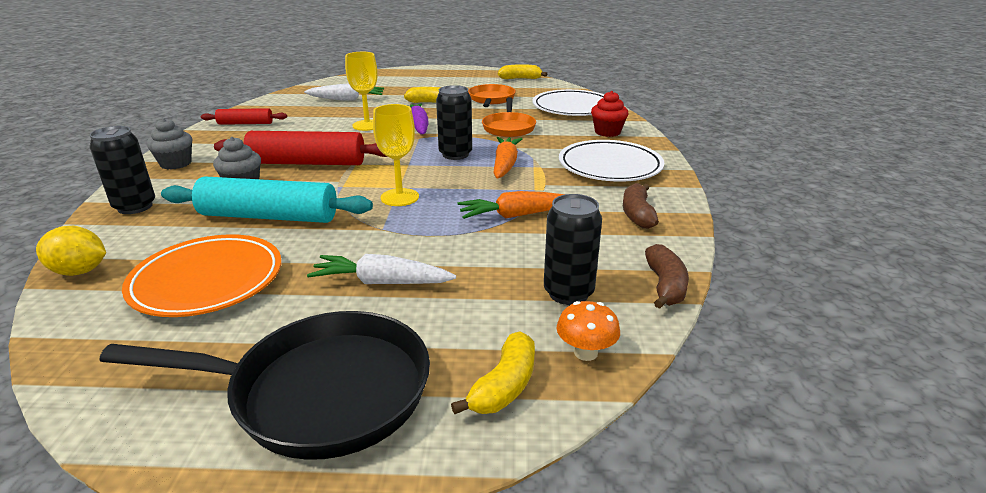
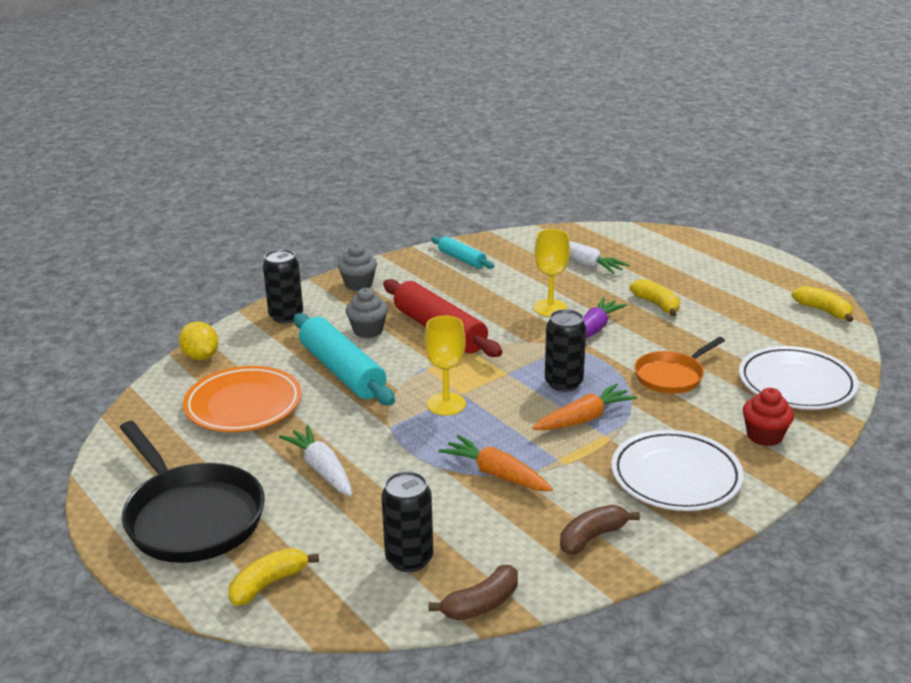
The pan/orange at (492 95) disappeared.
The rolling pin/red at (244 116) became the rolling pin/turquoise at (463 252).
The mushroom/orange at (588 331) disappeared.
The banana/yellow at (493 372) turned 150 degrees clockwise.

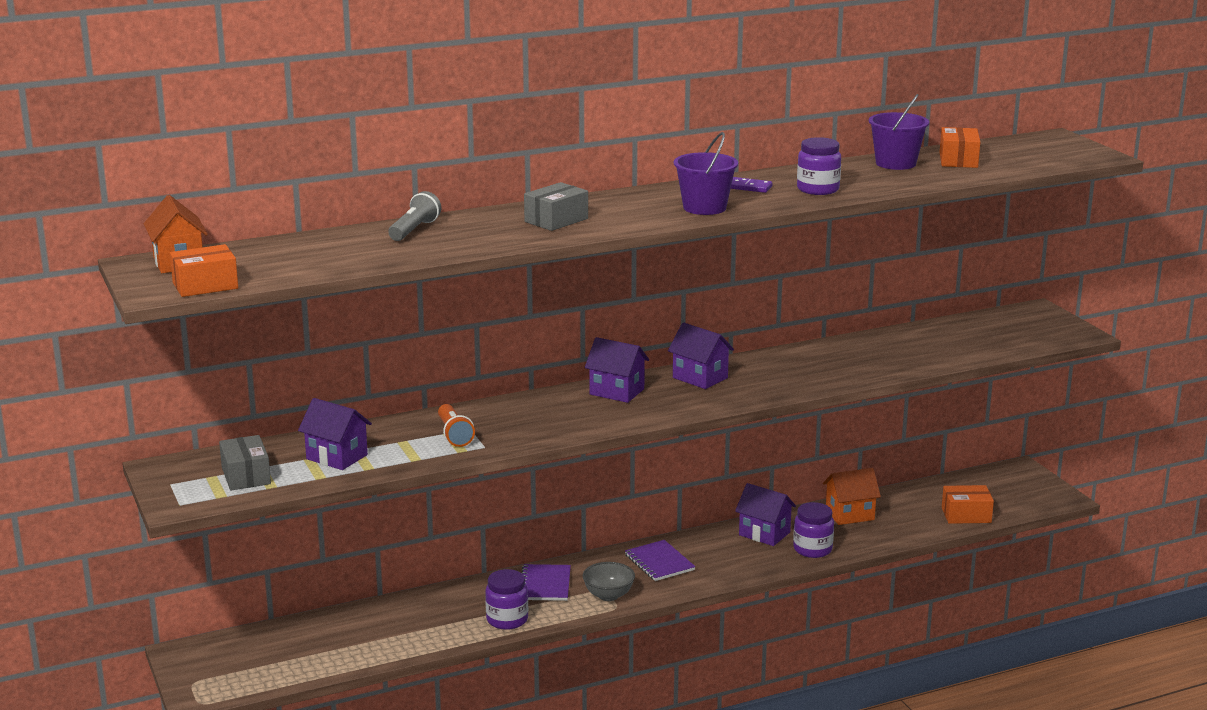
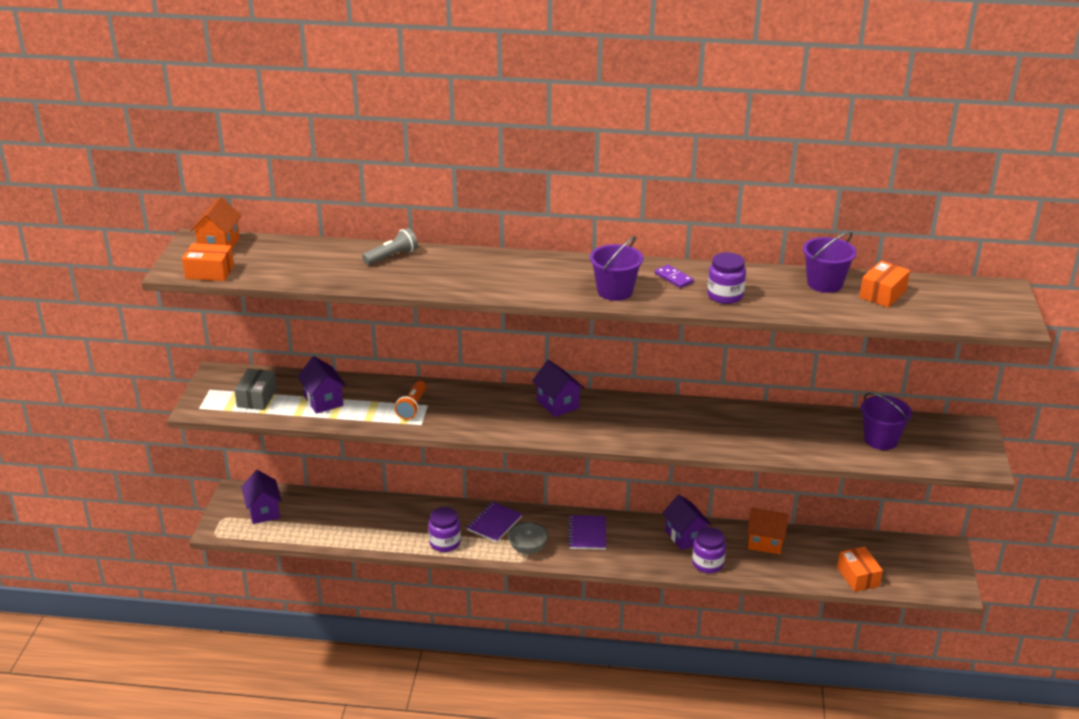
The box/grey at (556 206) disappeared.
The house/purple moved from (701 356) to (261 497).
The box/orange at (968 504) turned 45 degrees clockwise.
The bucket/purple at (886 421) appeared.

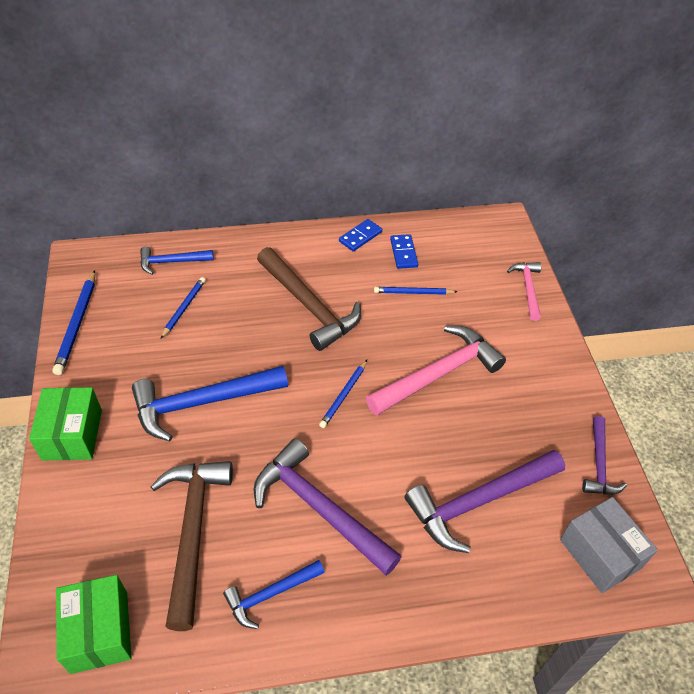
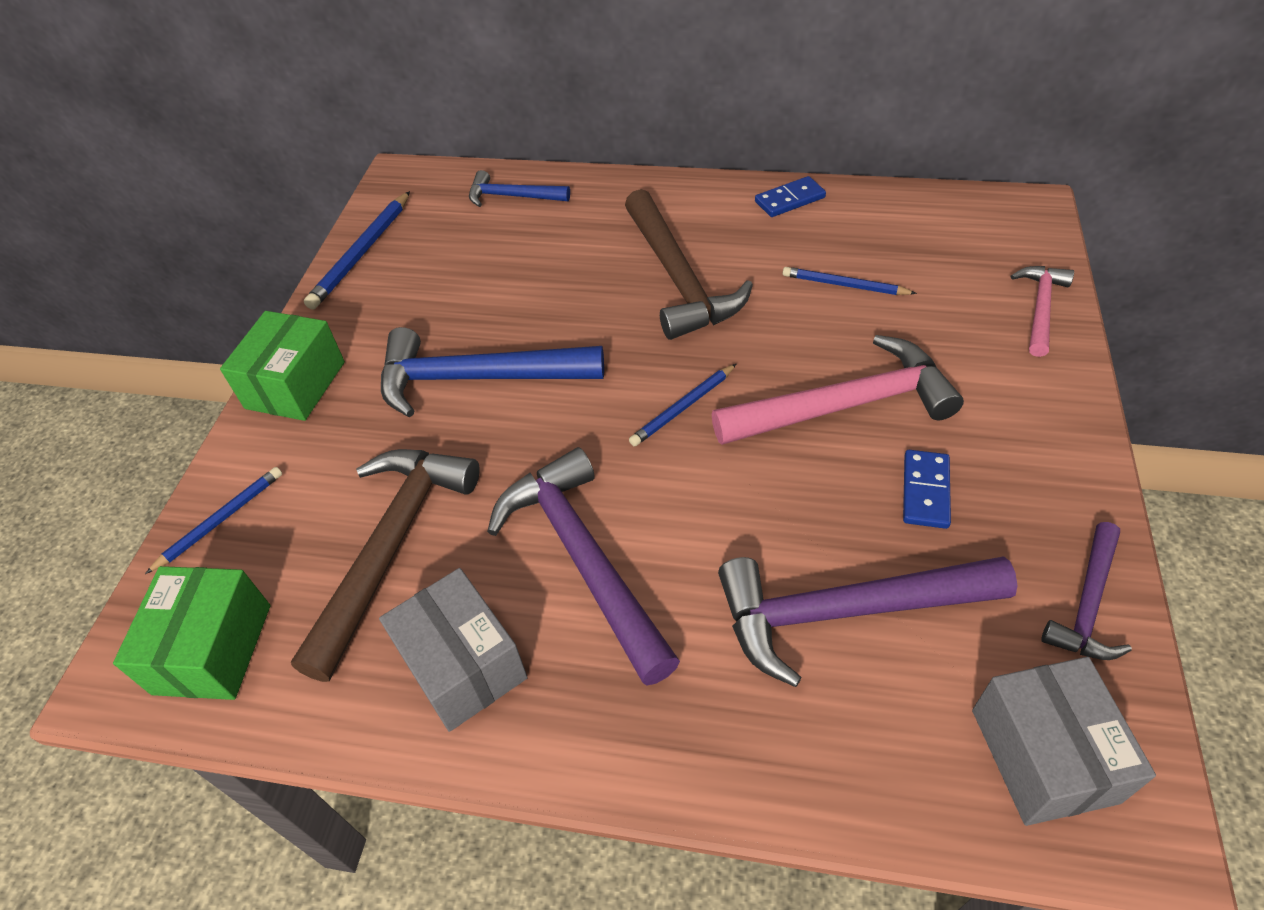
The domino/blue moved from (404 251) to (927 489).
The pencil/blue moved from (183 308) to (213 520).
The hammer/blue at (274 594) was replaced by the box/grey at (453 650).

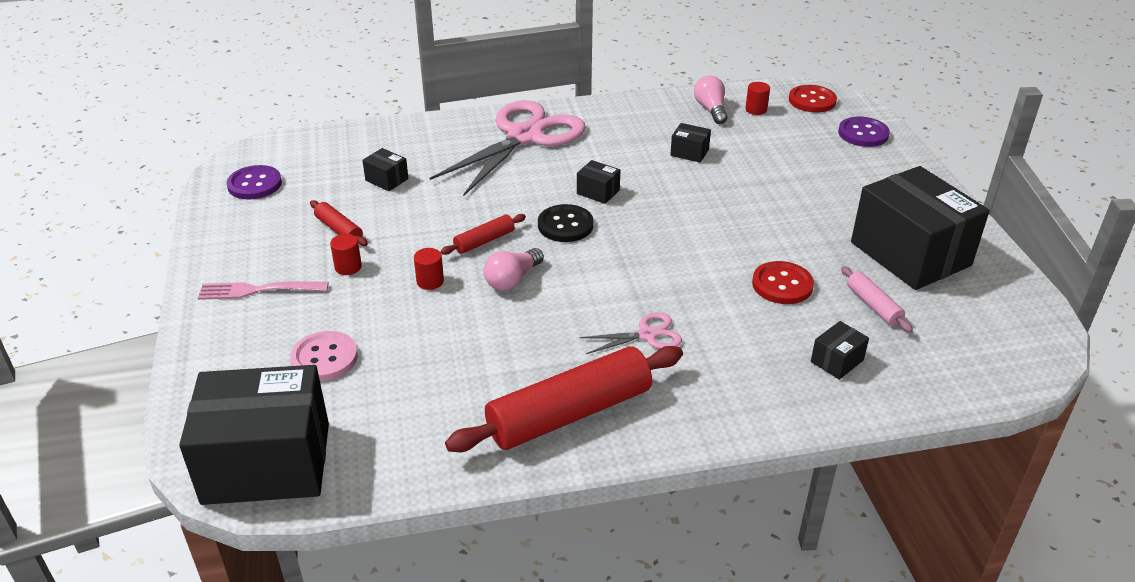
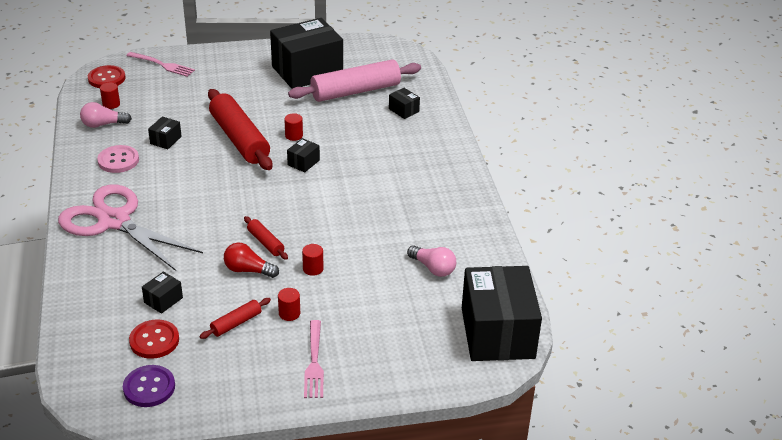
The button/purple at (864 132) was replaced by the fork/pink at (160 64).
The box/black moved from (598 182) to (303 155).
The button/black at (566 223) disappeared.
The light bulb/pink moved from (513 269) to (431 261).
The button/red moved from (783 282) to (154 339).
The rolling pin/pink at (877 299) changed to 2.17 times the size.
The scissors/pink at (631 333) disappeared.
The button/pink moved from (324 356) to (118 159).
The rolling pin/red moved from (564 399) to (240 129).
The cylinder/red at (293 127) appeared.
The light bulb/red at (251 260) appeared.

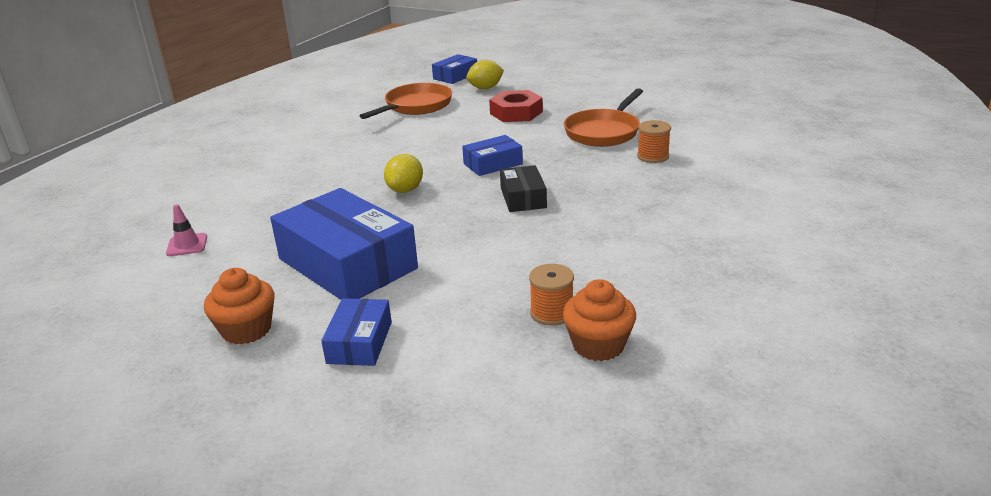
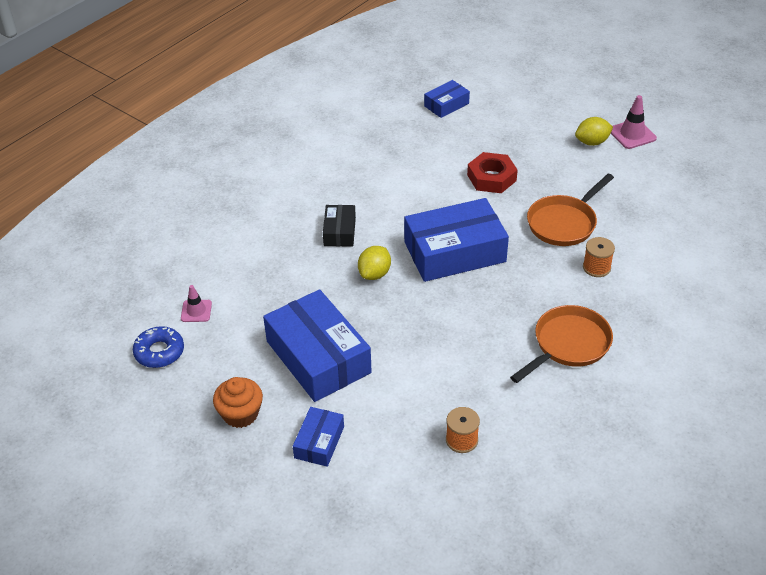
The lemon/yellow moved from (485 74) to (594 131).
The pan/orange moved from (406 101) to (561 344).
The box/blue at (492 155) changed to 2.00 times the size.
The box/black moved from (523 188) to (339 225).
The cupcake/orange at (599 320) disappeared.
The traffic cone/pink at (634 122) appeared.
The donut/blue at (158 347) appeared.

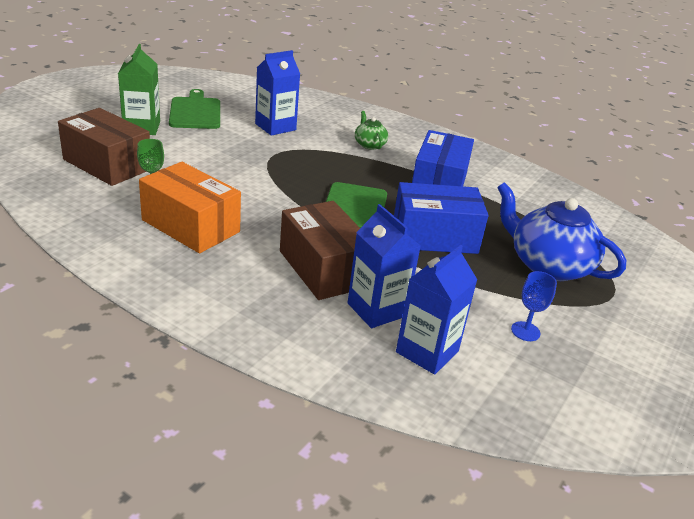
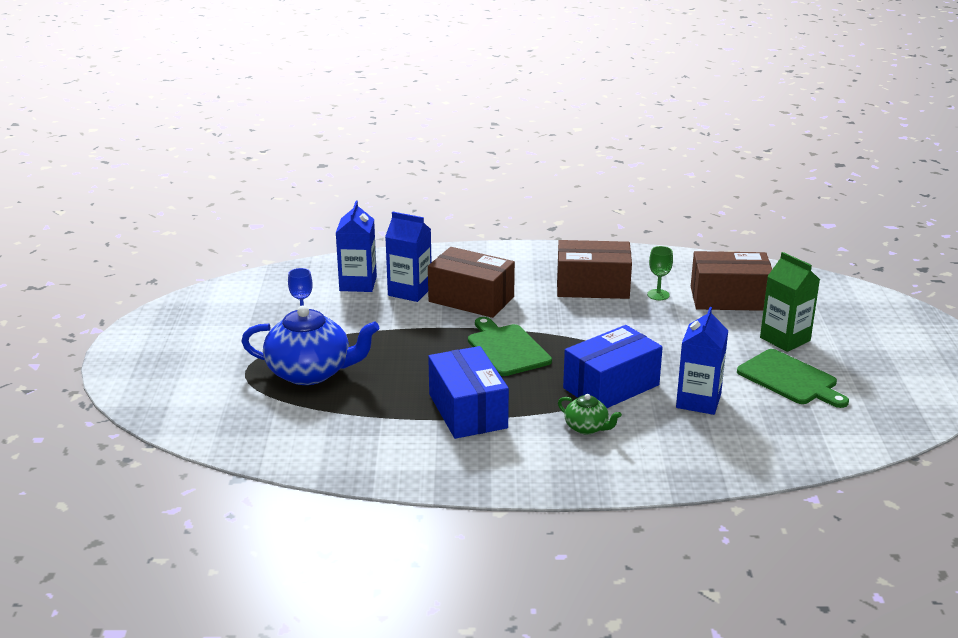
The box/orange at (190 207) became the box/brown at (594 269).
The box/blue moved from (441 218) to (613 366).

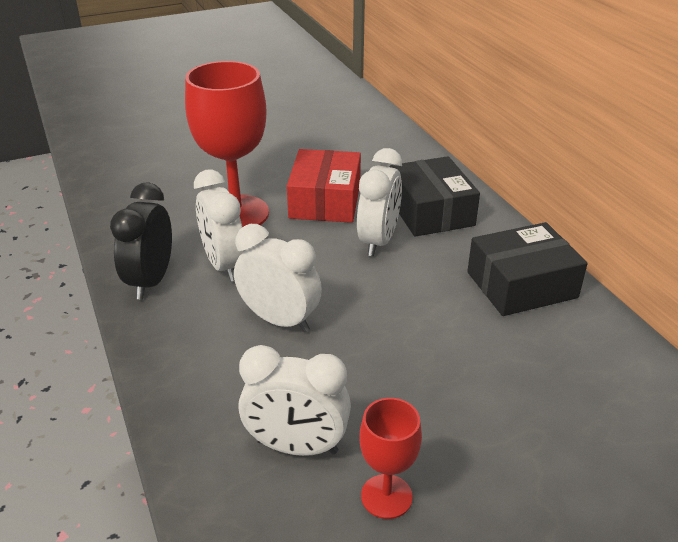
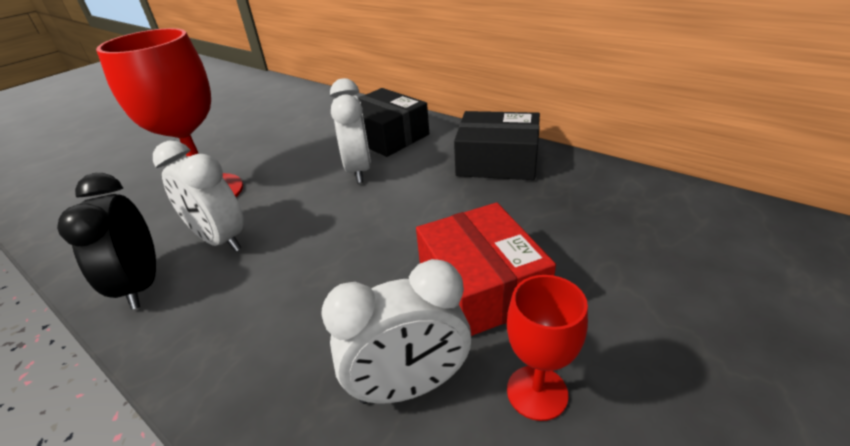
The box/red moved from (324 186) to (486 269).
The box/black at (527 269) turned 60 degrees clockwise.
The clock/white at (278 278) disappeared.

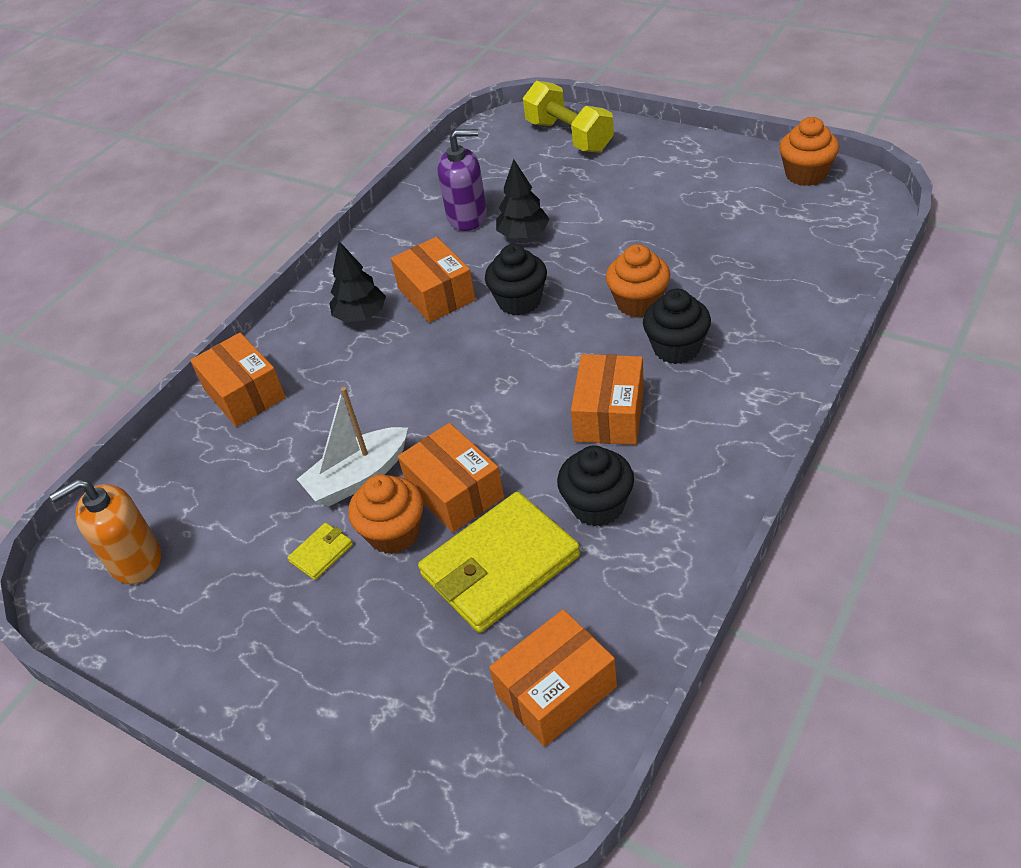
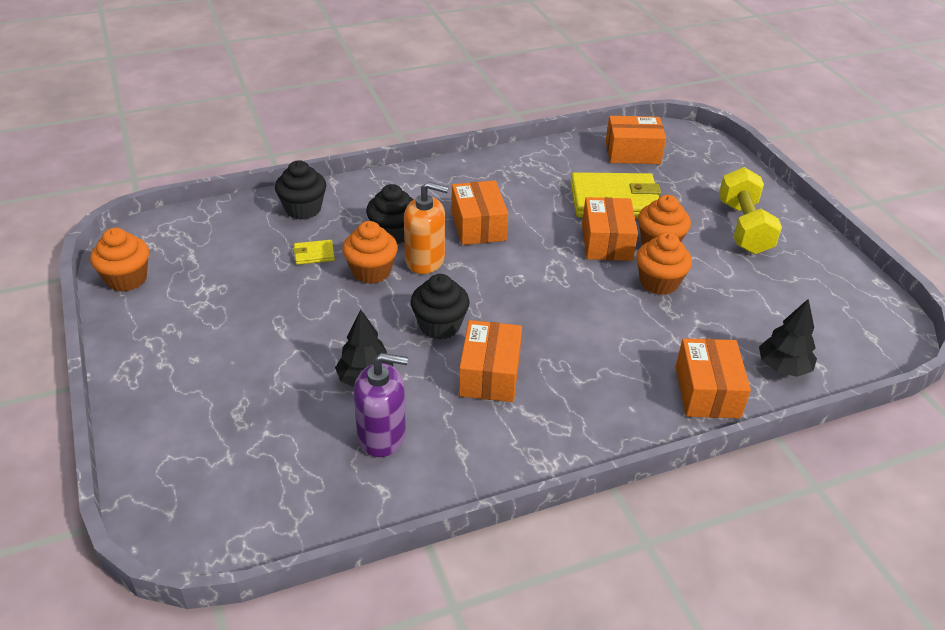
The dumbbell/yellow moved from (568 117) to (750 210).
The soap dispenser/purple at (462 180) turned 150 degrees clockwise.
The tree/black moved from (357 281) to (788 338).
The box/orange at (607 399) turned 60 degrees counterclockwise.
The boat/white at (352 447) was replaced by the cupcake/orange at (664 263).
The cupcake/black moved from (595 485) to (300 189).
The soap dispenser/orange moved from (105 531) to (426 228).
The wallet/yellow moved from (320 551) to (314 252).

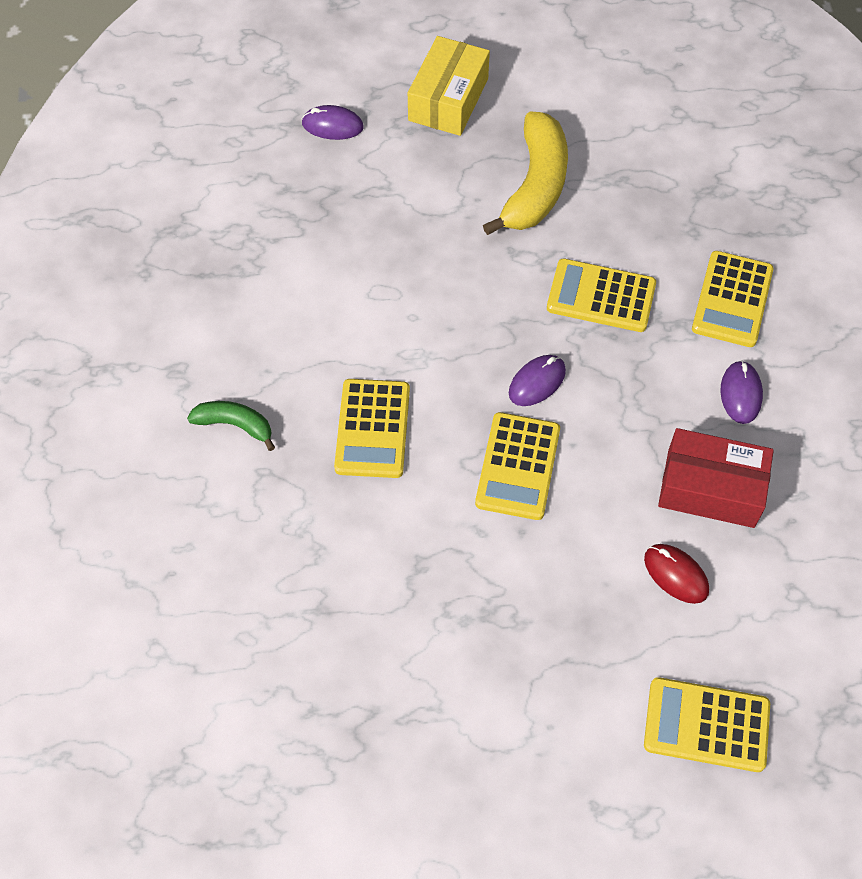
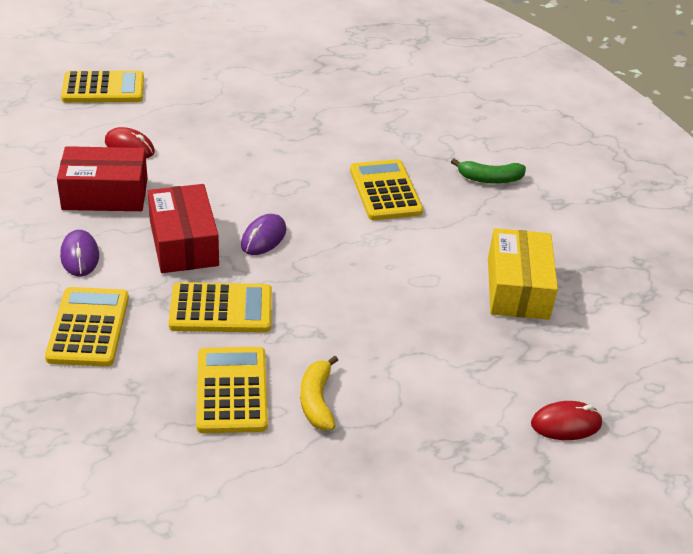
The box/yellow moved from (449 86) to (523 274).
The mouse/purple at (333 122) became the mouse/red at (566 420).
The banana/yellow at (525 173) changed to 0.53 times the size.
The calculator/yellow moved from (517 466) to (232 390).
The box/red at (183 228) appeared.

